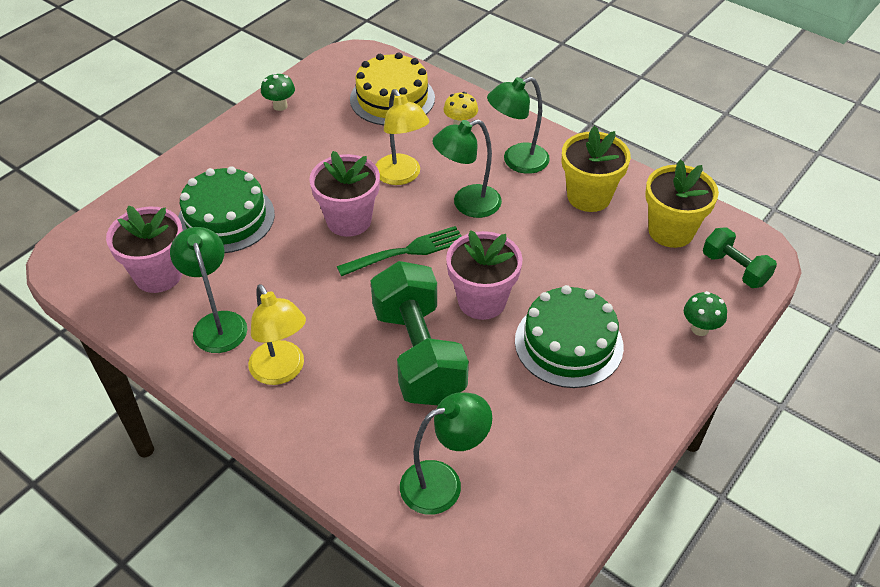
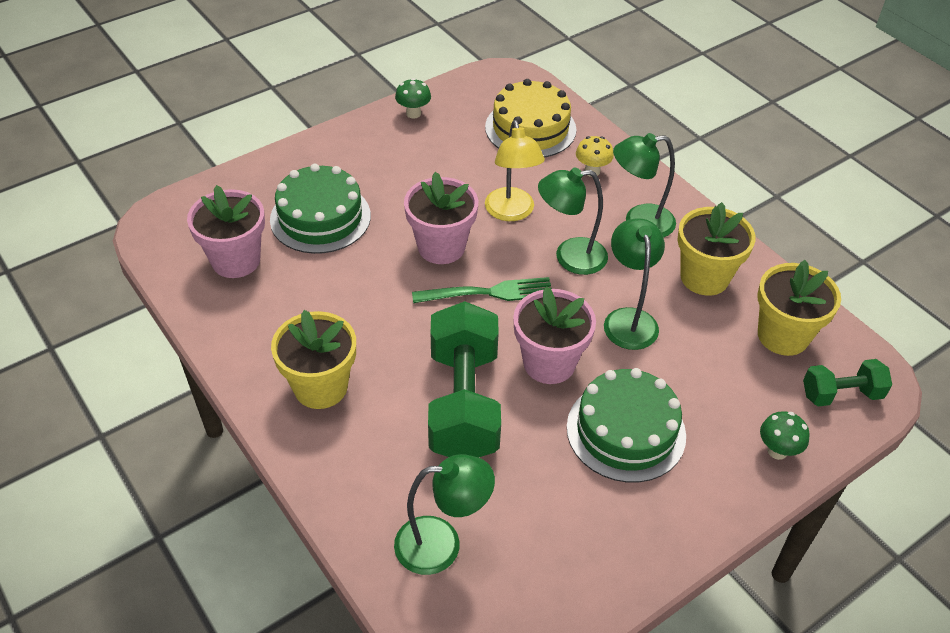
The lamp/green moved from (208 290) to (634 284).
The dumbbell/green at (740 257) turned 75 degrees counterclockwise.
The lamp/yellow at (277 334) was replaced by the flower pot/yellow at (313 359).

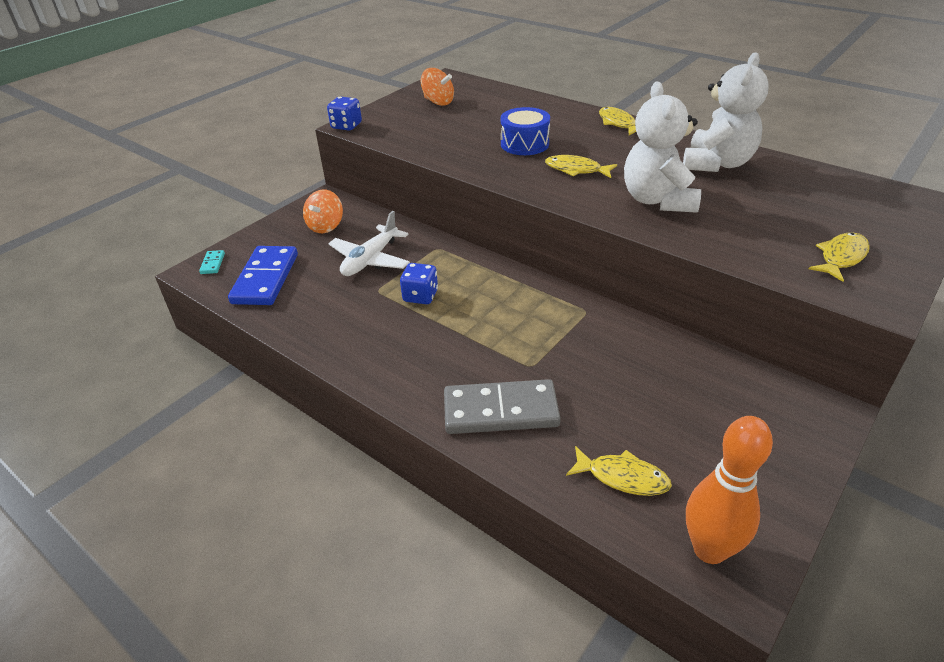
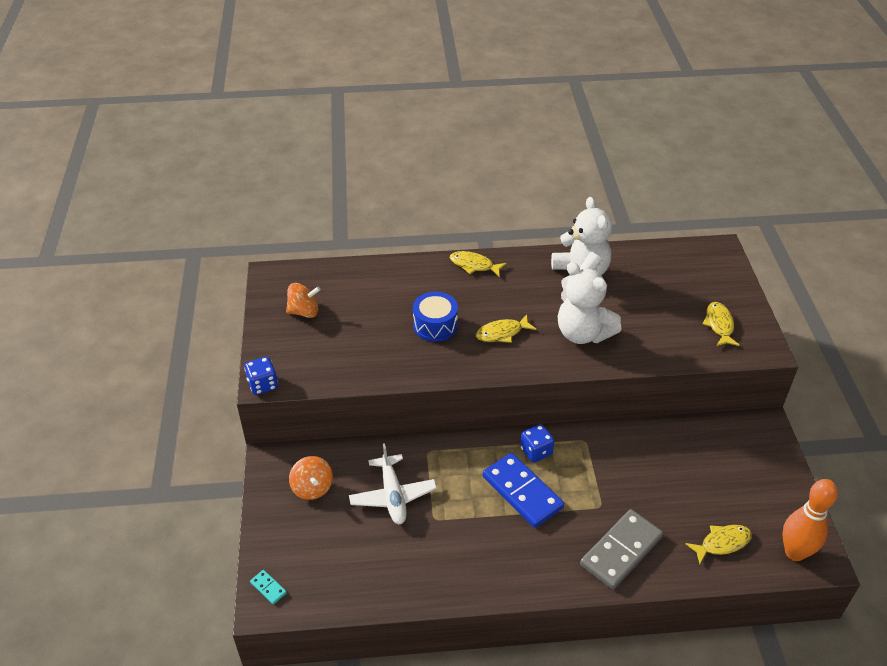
The domino/blue moved from (263 275) to (523 490).
The dice/blue moved from (419 283) to (537 443).

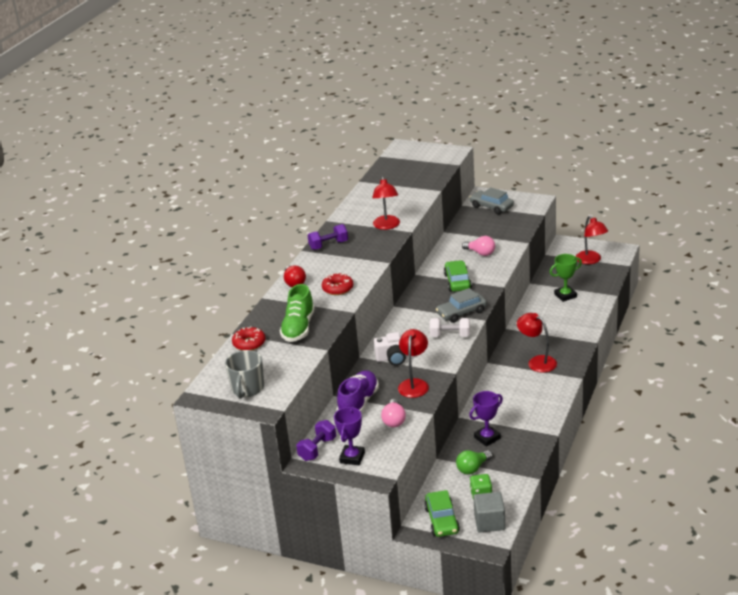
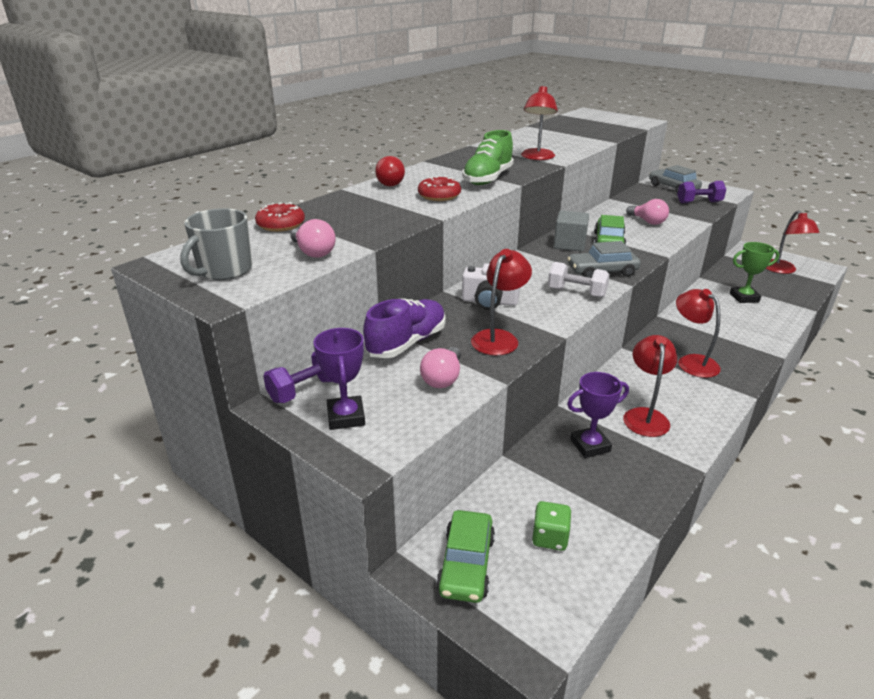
The dumbbell/purple moved from (328 237) to (701 192).
The shoe/green moved from (297 313) to (488 157).
The trophy/purple at (349 436) turned 45 degrees counterclockwise.
The light bulb/green at (474 462) disappeared.
The cube/grey moved from (489 512) to (571 231).
The light bulb/pink at (313 238) appeared.
The lamp/red at (650 386) appeared.

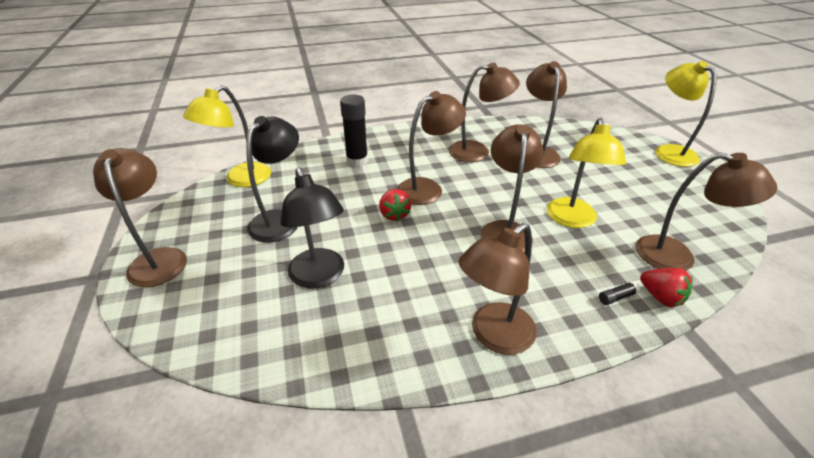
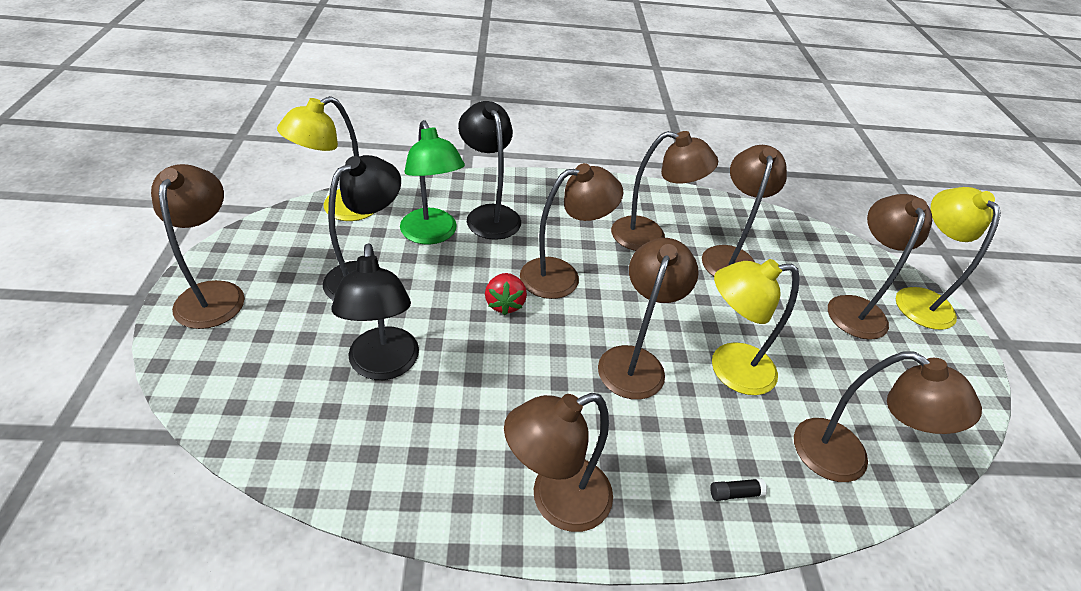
The glue stick/black at (354 130) was replaced by the lamp/black at (489 170).
The lamp/yellow at (586 173) turned 60 degrees clockwise.
The strawberry/red at (666 287) disappeared.
The lamp/green at (432 182) appeared.
The lamp/brown at (880 267) appeared.

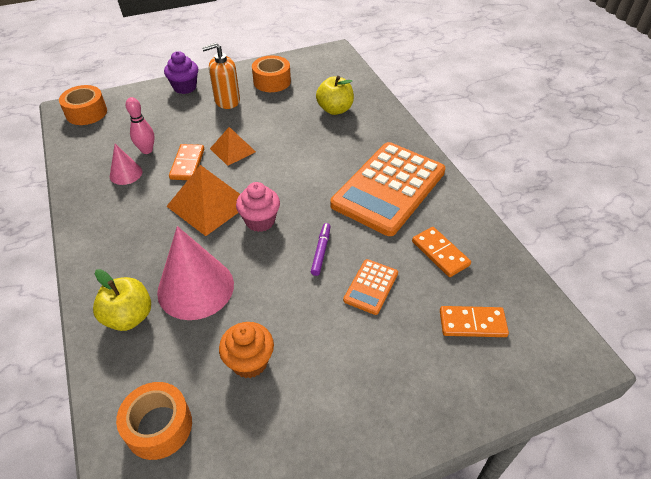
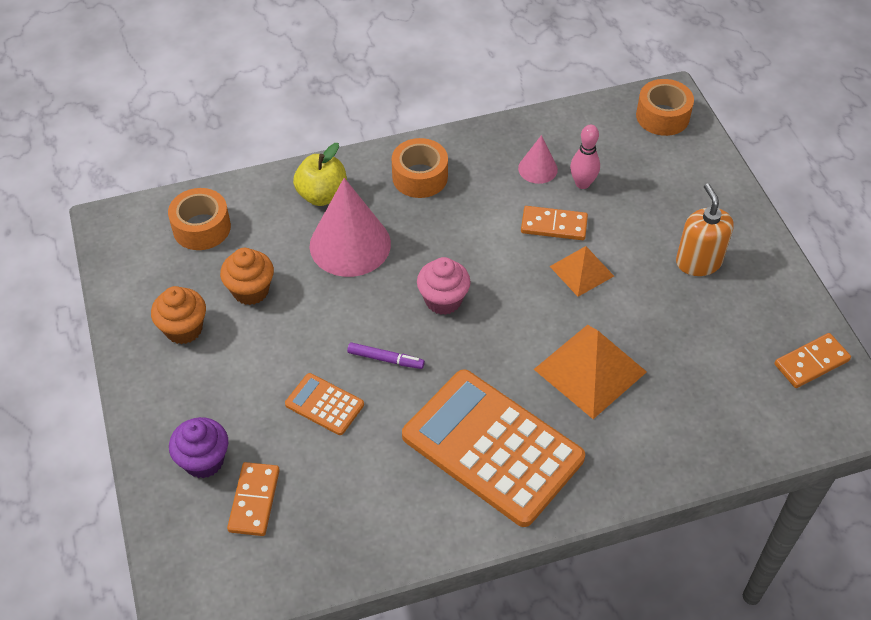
The cupcake/purple moved from (181 72) to (198 447).
The tape/orange moved from (271 74) to (420 168).
The apple/yellow at (335 95) disappeared.
The pyramid/orange moved from (203 200) to (590 372).
The domino/orange moved from (441 252) to (813 360).
The cupcake/orange at (178 315) appeared.

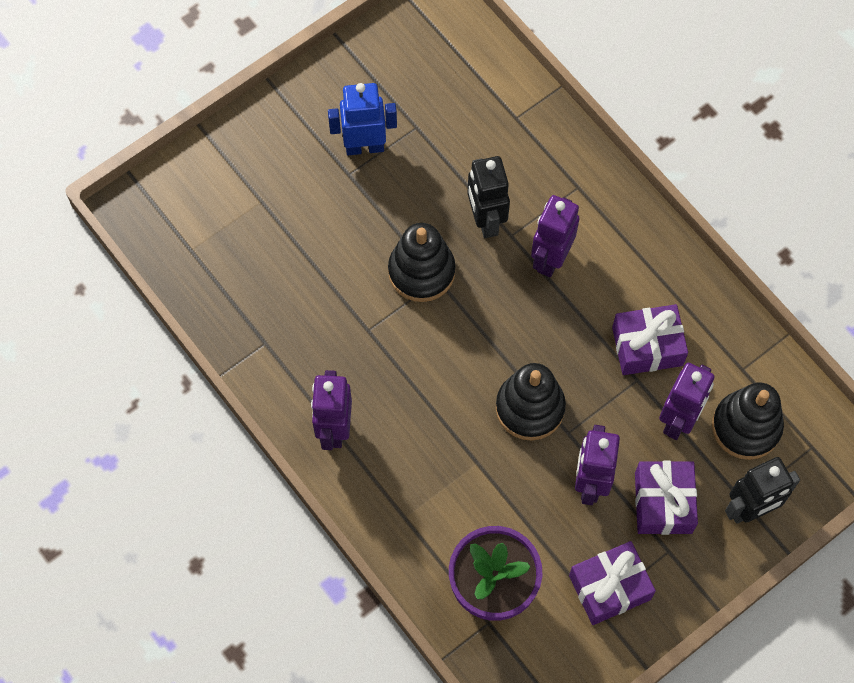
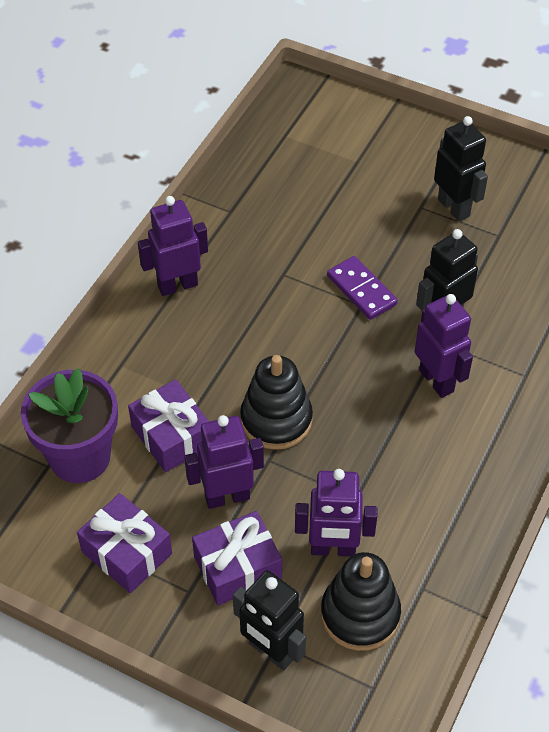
The robot/blue at (362 119) became the robot/black at (461 169).
The robot/purple at (555 236) turned 60 degrees clockwise.
The stacking toy/black at (422 262) was replaced by the domino/purple at (362 288).
The gift/purple moved from (650 339) to (168 425).

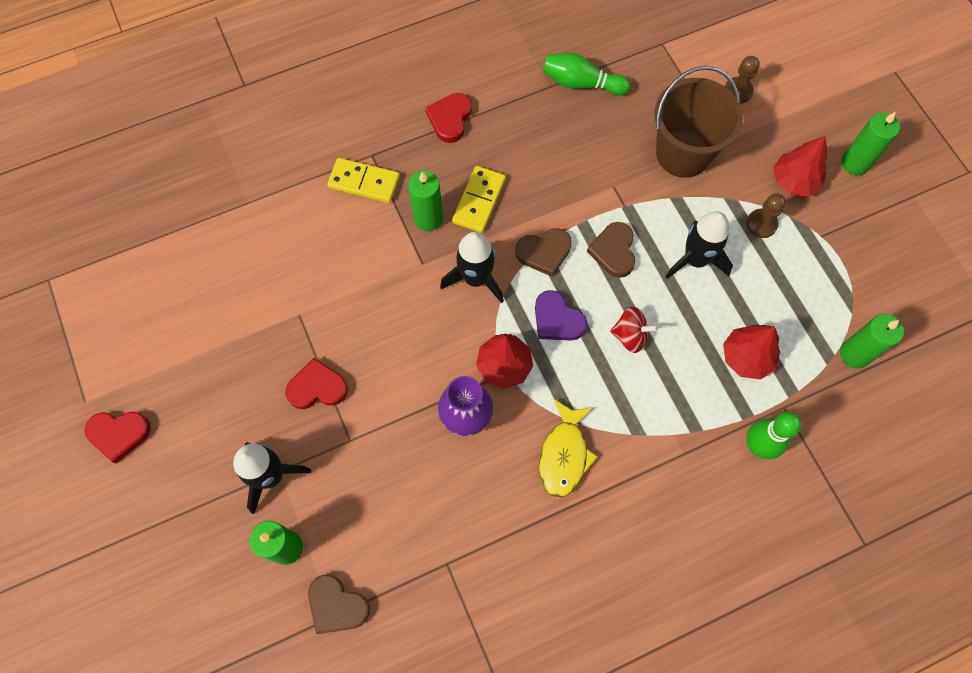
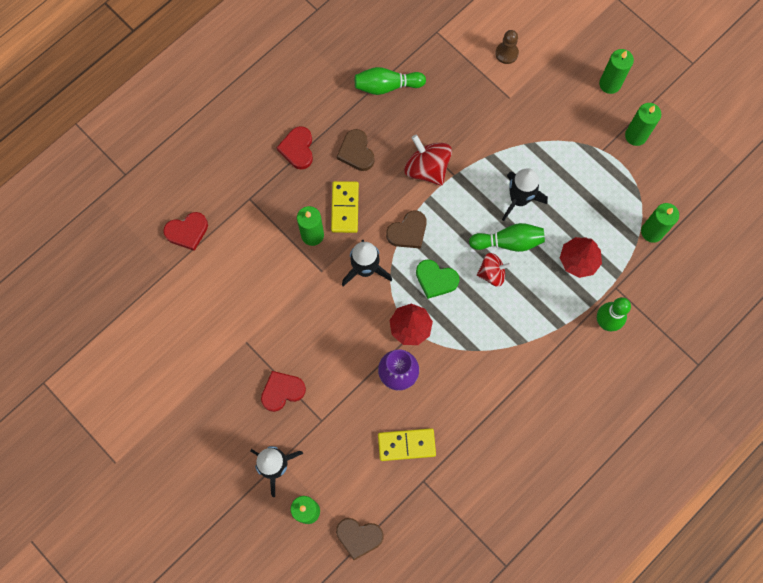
The bucket/brown at (699 122) disappeared.
The tree/red at (800 166) disappeared.
The domino/yellow moved from (363 180) to (407 444).
The pawn/brown at (766 215) disappeared.
The heart/brown moved from (611 250) to (356 150).
The heart/purple at (561 315) became the heart/green at (438 279).
The fish/yellow at (568 448) disappeared.
The heart/red moved from (118 437) to (185 231).
The candle/green at (643 124) appeared.
The spinning top/red at (428 160) appeared.
The bowling pin/green at (507 237) appeared.

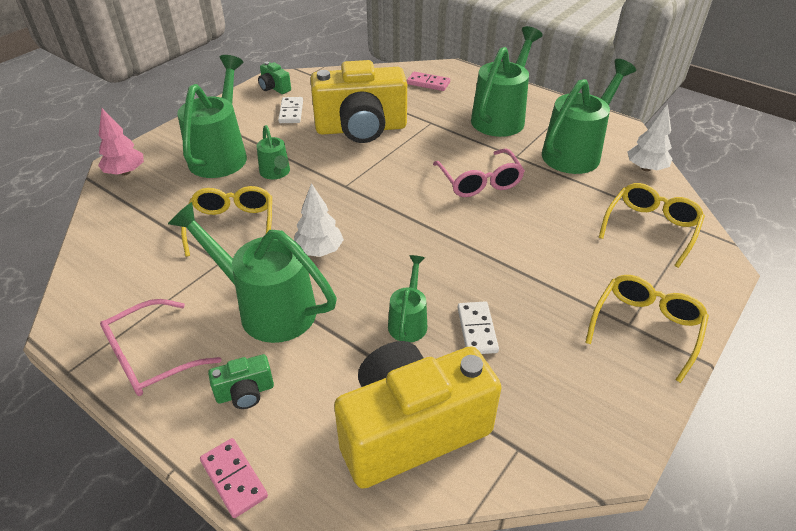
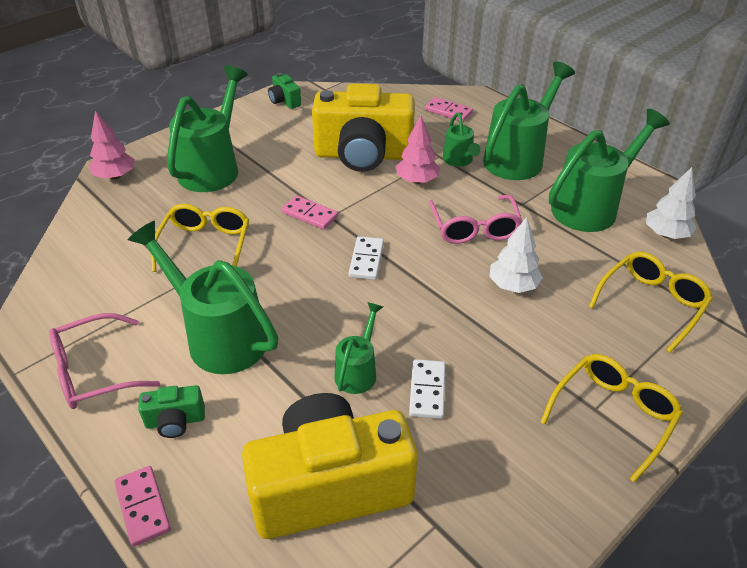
The domino/white moved from (290 110) to (366 258).
The watering can/green moved from (273 152) to (462 140).
The tree/white moved from (319 220) to (516 255).
The tree/pink at (418 149) appeared.
The domino/pink at (310 212) appeared.

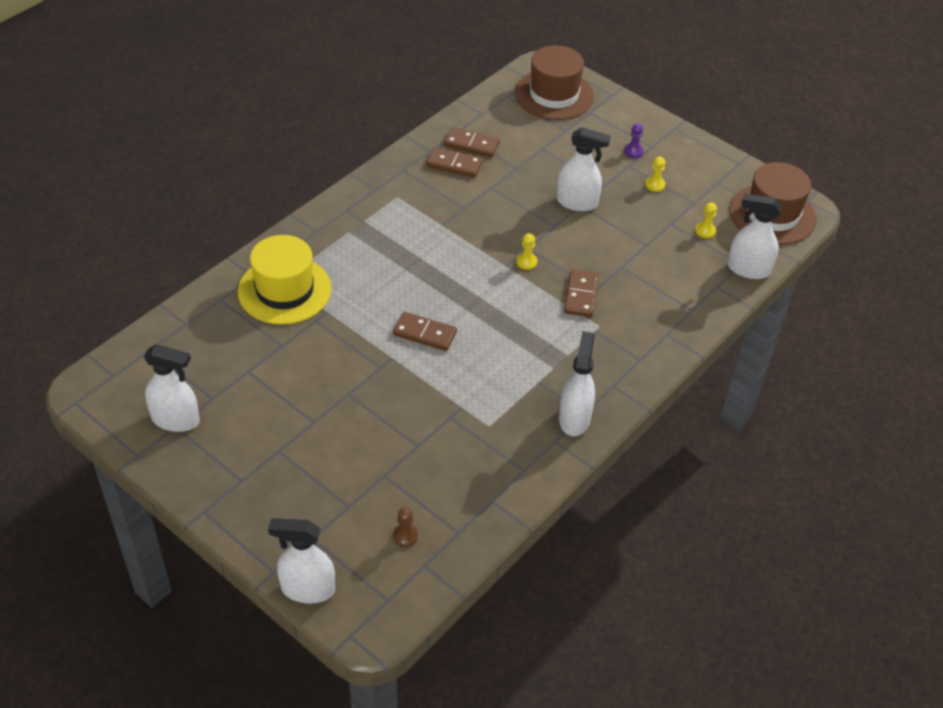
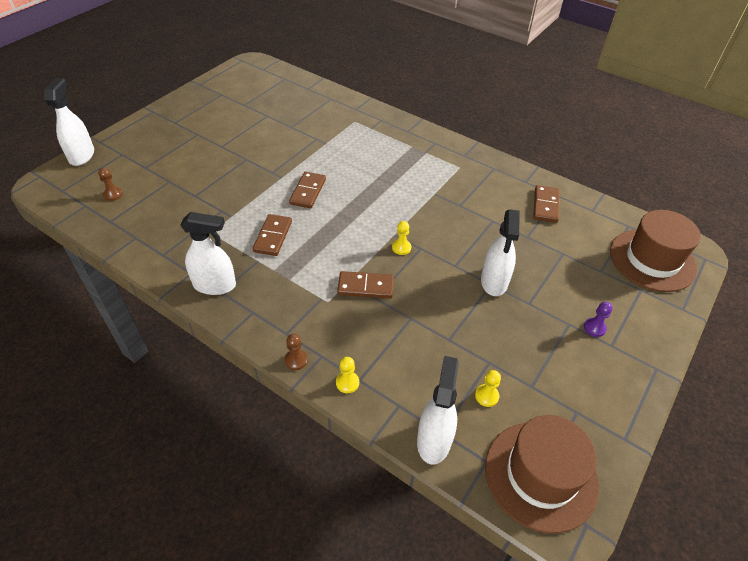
The domino/brown moved from (454 162) to (272 235).
The pawn/yellow moved from (655 174) to (347 375).
The hat/yellow at (285 280) disappeared.
The spray bottle/white at (172 388) disappeared.
The pawn/brown at (296 352) appeared.

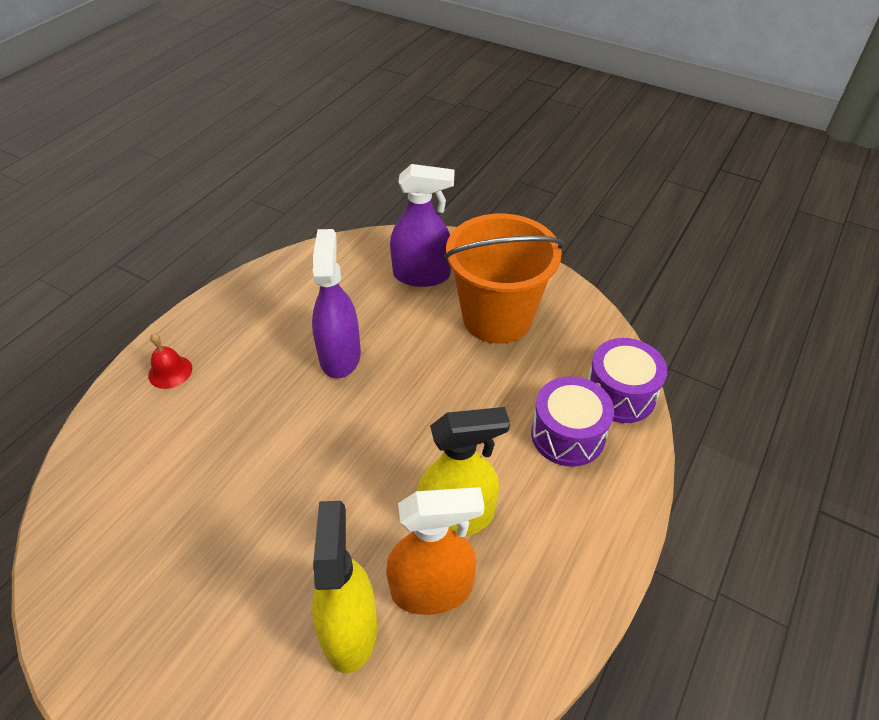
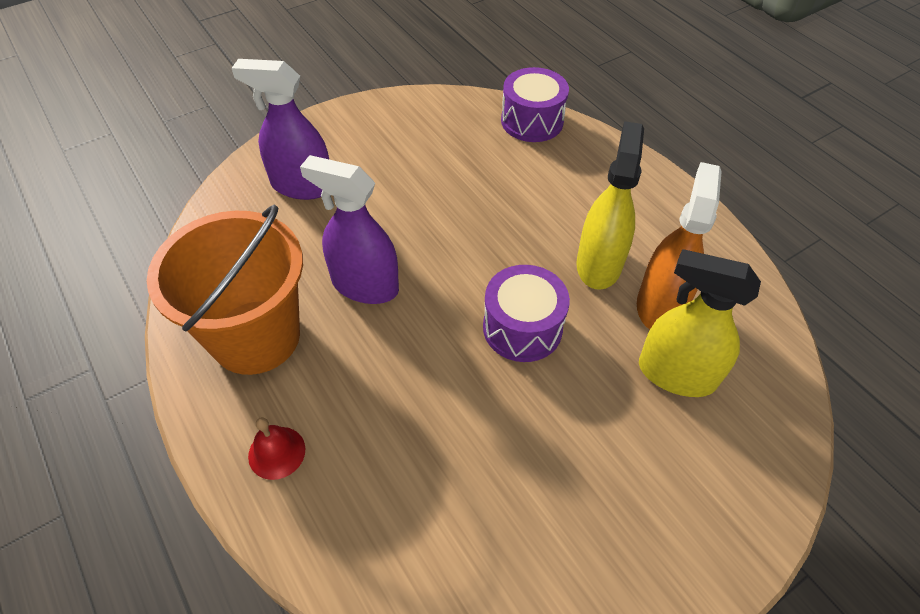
The spray bottle/purple at (422 225) turned 105 degrees counterclockwise.
The bucket/orange moved from (504 278) to (225 289).
The drum/purple moved from (572 421) to (526 313).

